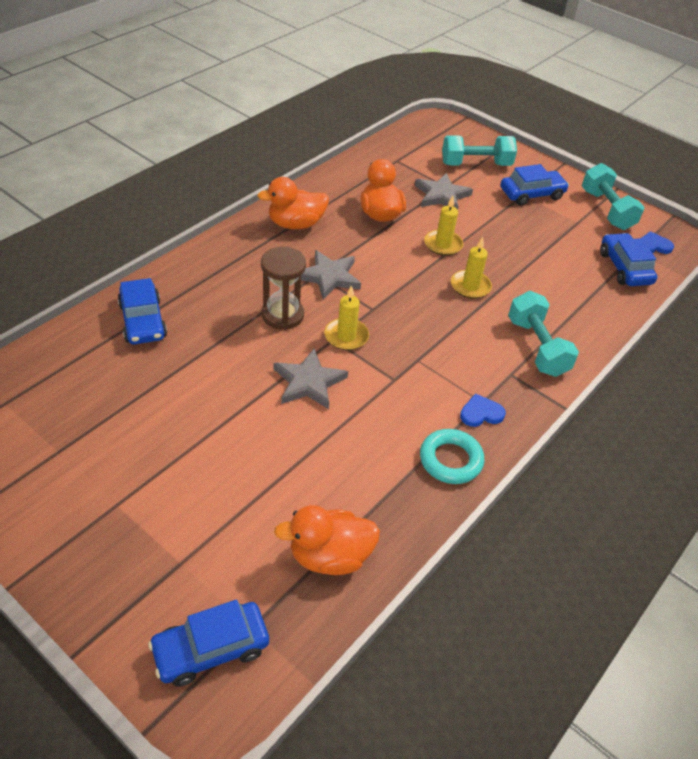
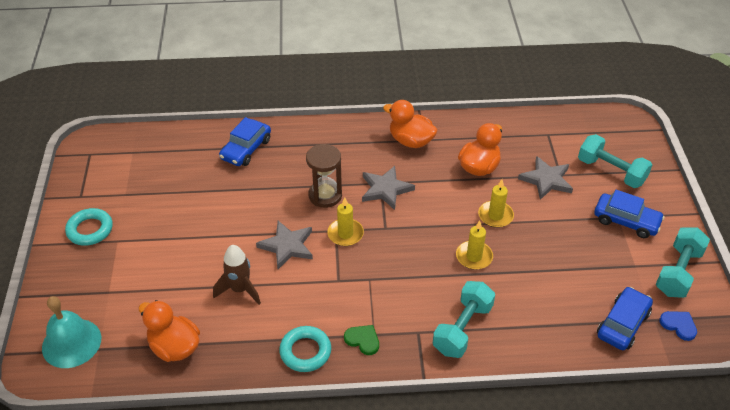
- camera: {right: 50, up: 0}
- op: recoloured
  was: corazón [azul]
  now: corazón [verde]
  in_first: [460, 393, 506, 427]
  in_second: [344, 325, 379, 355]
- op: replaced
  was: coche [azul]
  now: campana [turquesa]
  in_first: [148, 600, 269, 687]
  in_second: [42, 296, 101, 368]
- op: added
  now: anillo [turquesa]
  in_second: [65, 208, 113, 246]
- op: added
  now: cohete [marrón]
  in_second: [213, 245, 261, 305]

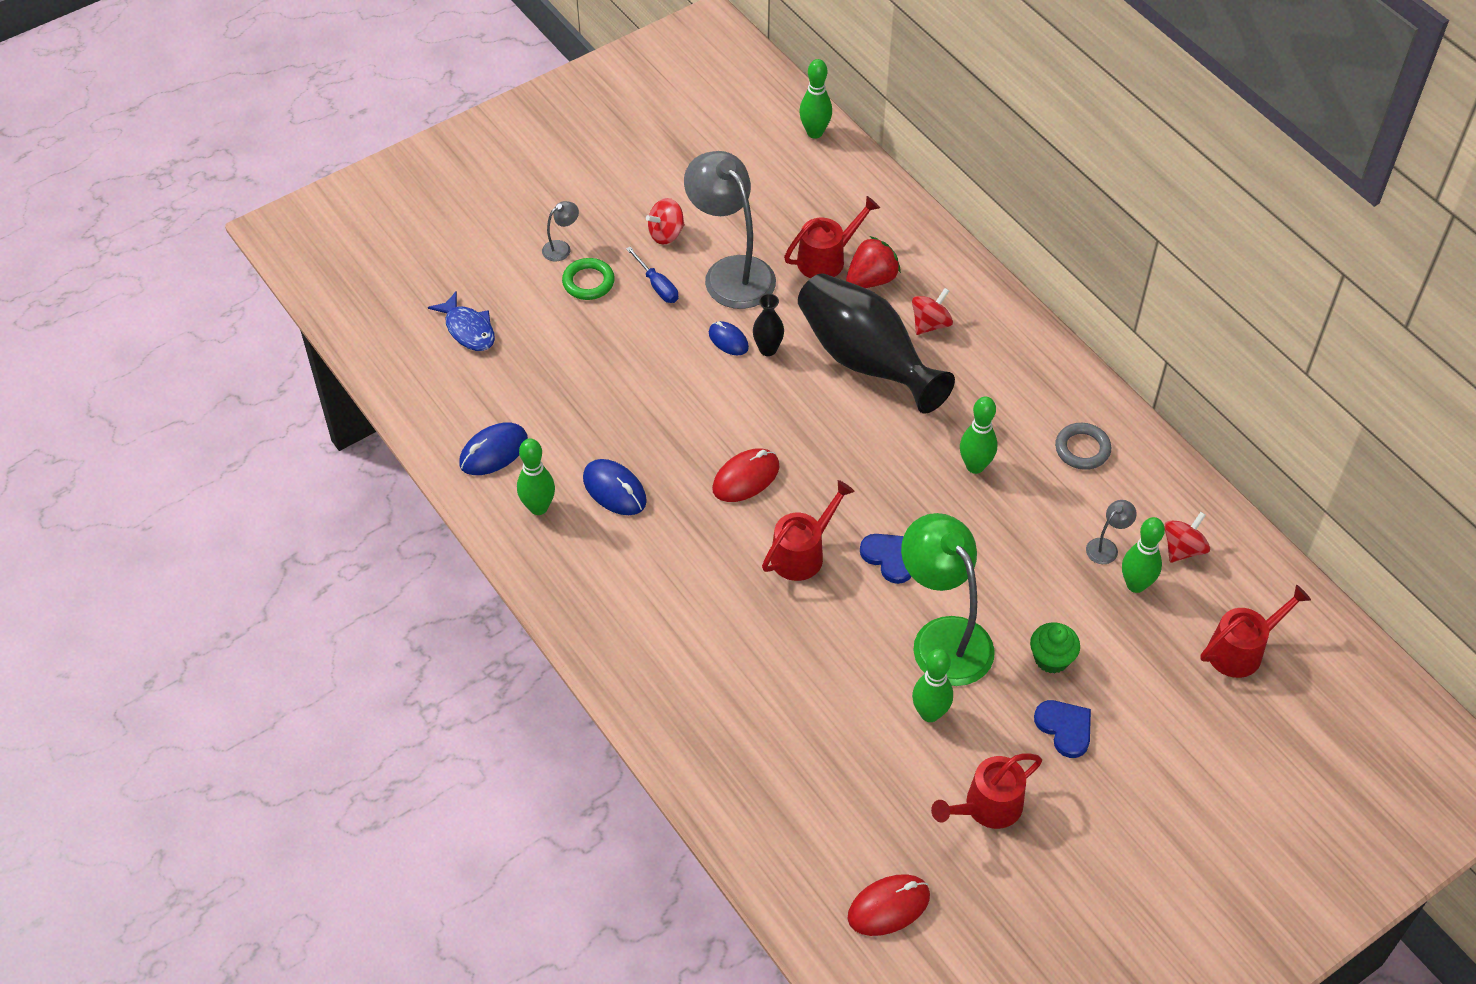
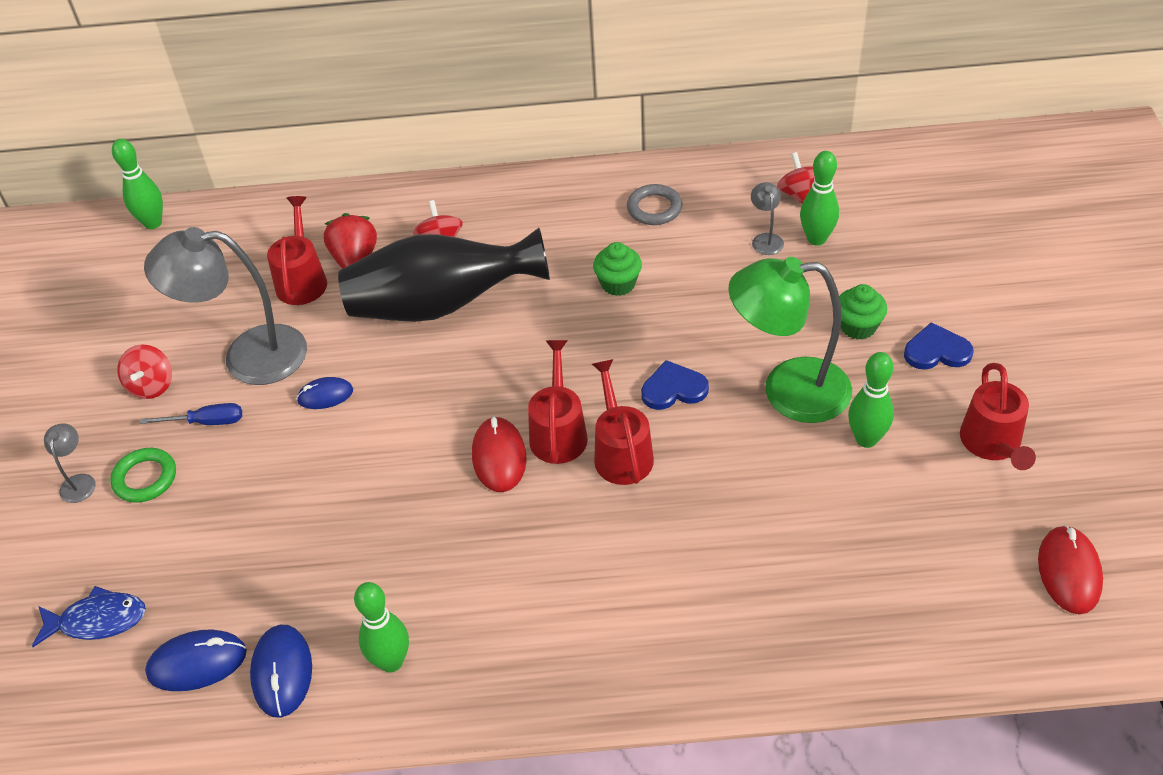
- camera: {right: -55, up: -5}
- op: removed
  was: florero [negro]
  in_first: [753, 294, 784, 356]
- op: replaced
  was: bolo [verde]
  now: magdalena [verde]
  in_first: [960, 396, 997, 474]
  in_second: [593, 242, 642, 296]
- op: moved
  was: ratón [azul]
  in_first: [583, 459, 647, 515]
  in_second: [145, 629, 247, 691]
- op: moved
  was: regadera [rojo]
  in_first: [1201, 585, 1311, 678]
  in_second: [528, 340, 588, 464]

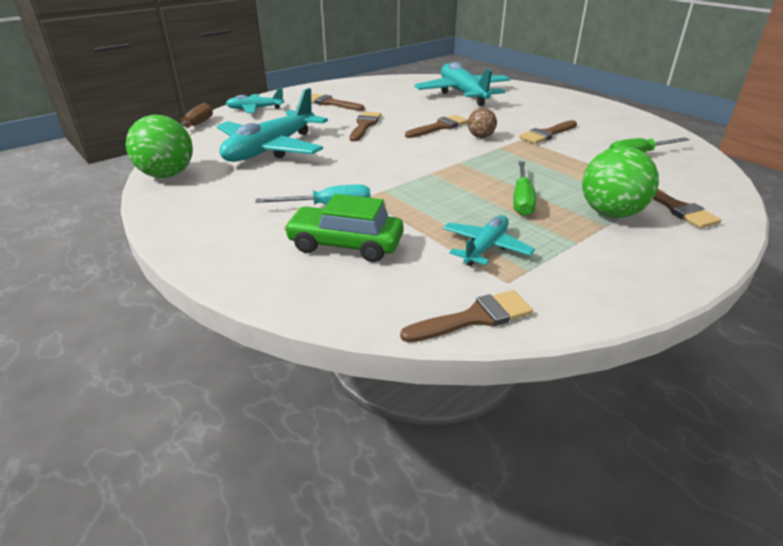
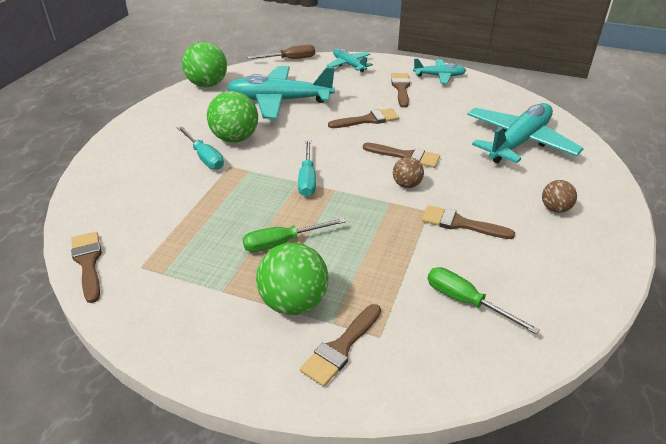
- camera: {right: 60, up: 5}
- op: removed
  was: coche [verde]
  in_first: [284, 194, 404, 262]
- op: moved
  was: avión [turquesa]
  in_first: [443, 215, 535, 266]
  in_second: [413, 58, 466, 84]
- op: turned
  was: pincel [marrón]
  in_first: [400, 290, 533, 343]
  in_second: [71, 232, 102, 303]
  clockwise: -150
- op: added
  now: pelota [verde]
  in_second: [207, 91, 258, 143]
- op: added
  now: destornillador [turquesa]
  in_second: [298, 140, 316, 197]
- op: added
  now: pelota [marrón]
  in_second: [542, 180, 577, 213]

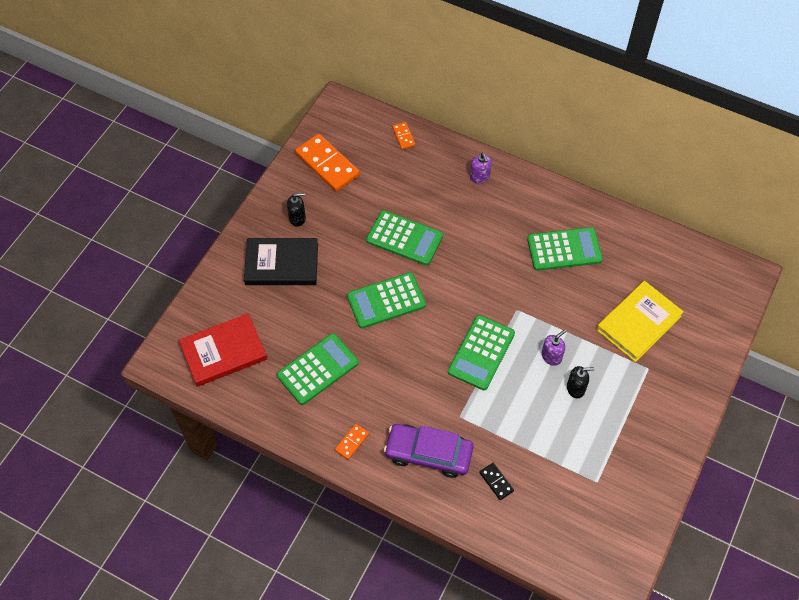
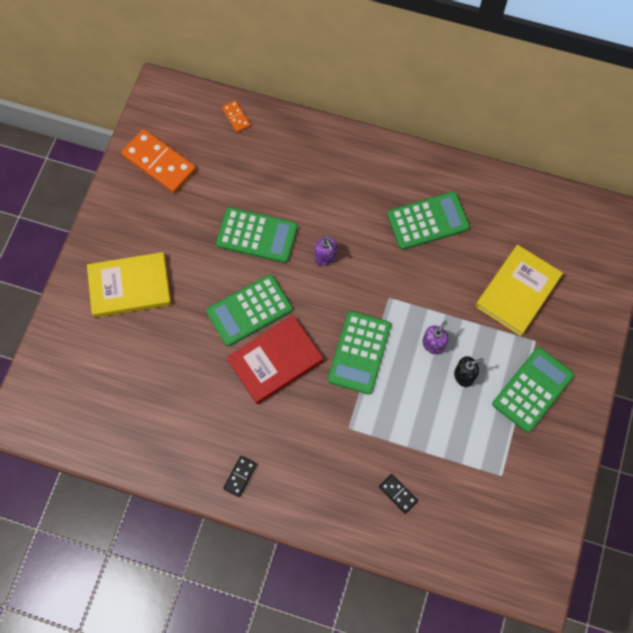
- camera: {right: -10, up: 10}
- op: moved
  was: dispensador de jabón [morado]
  in_first: [470, 153, 492, 183]
  in_second: [314, 237, 337, 266]
- op: removed
  was: dispensador de jabón [negro]
  in_first: [287, 193, 306, 227]
- op: recoloured
  was: libro [negro]
  now: libro [amarillo]
  in_first: [244, 238, 318, 285]
  in_second: [87, 252, 171, 318]
- op: moved
  was: libro [rojo]
  in_first: [179, 314, 267, 387]
  in_second: [227, 315, 323, 404]
- op: moved
  was: calculadora [verde]
  in_first: [277, 333, 359, 405]
  in_second: [492, 347, 574, 433]
- op: recoloured
  was: ficha de dominó [naranja]
  now: ficha de dominó [negro]
  in_first: [335, 424, 369, 460]
  in_second: [223, 456, 257, 497]
- op: removed
  was: coche [morado]
  in_first: [384, 424, 474, 478]

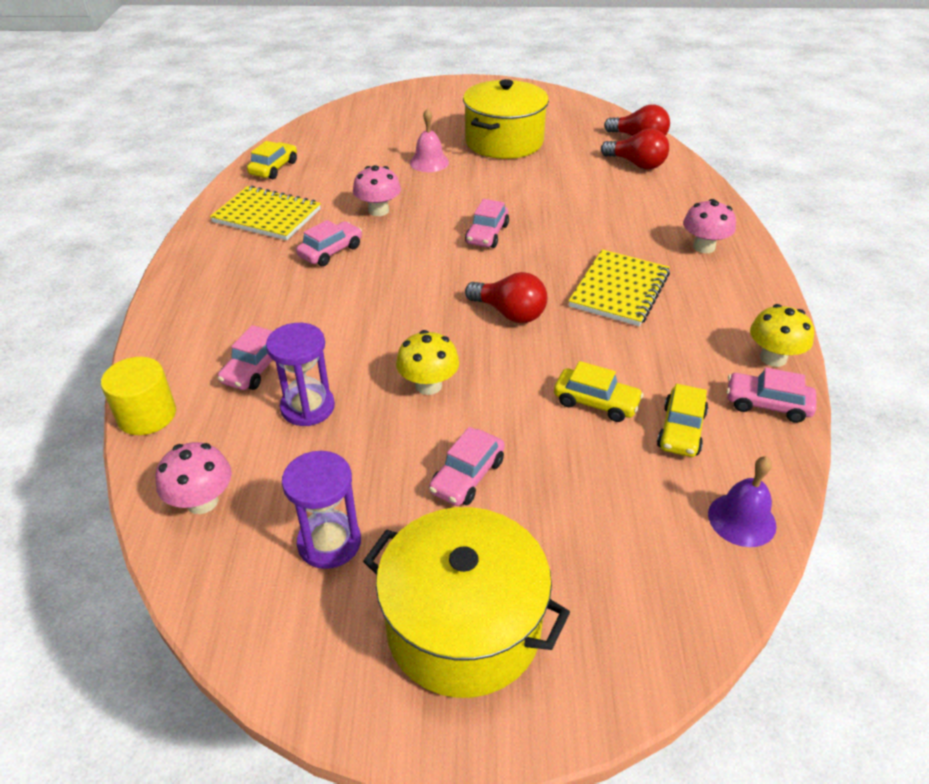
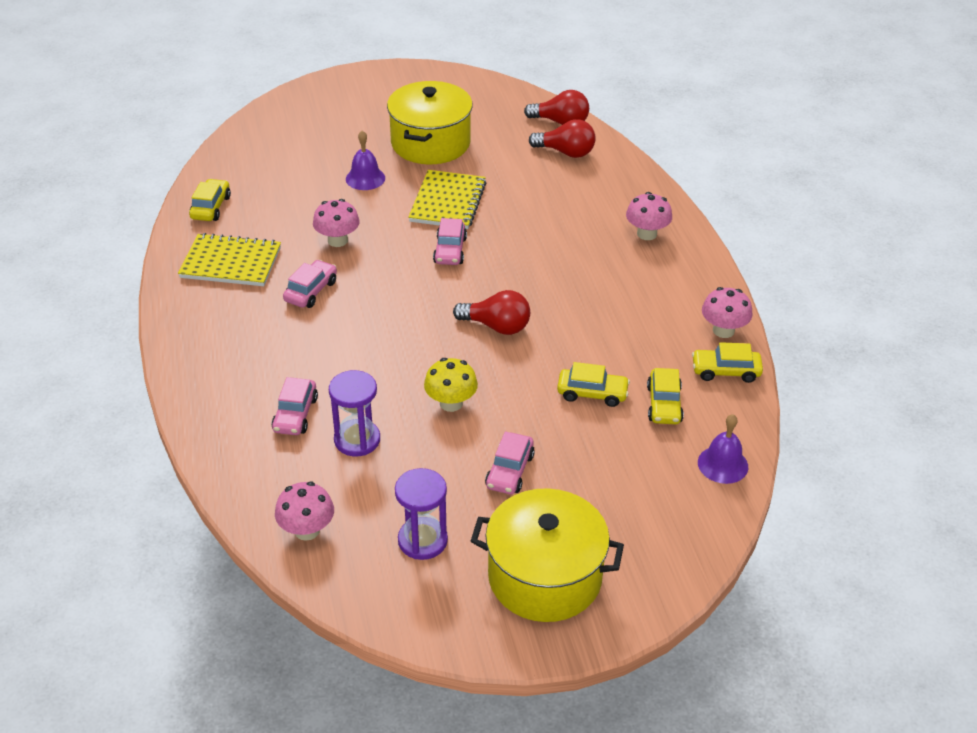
- camera: {right: -15, up: 0}
- op: recoloured
  was: campana [rosa]
  now: campana [morado]
  in_first: [410, 108, 449, 172]
  in_second: [346, 130, 385, 190]
- op: moved
  was: cuaderno [amarillo]
  in_first: [568, 249, 670, 326]
  in_second: [408, 170, 486, 229]
- op: recoloured
  was: seta [amarillo]
  now: seta [rosa]
  in_first: [750, 304, 814, 367]
  in_second: [702, 287, 753, 338]
- op: removed
  was: cilindro [amarillo]
  in_first: [101, 357, 176, 435]
- op: recoloured
  was: coche [rosa]
  now: coche [amarillo]
  in_first: [726, 368, 816, 423]
  in_second: [692, 342, 763, 383]

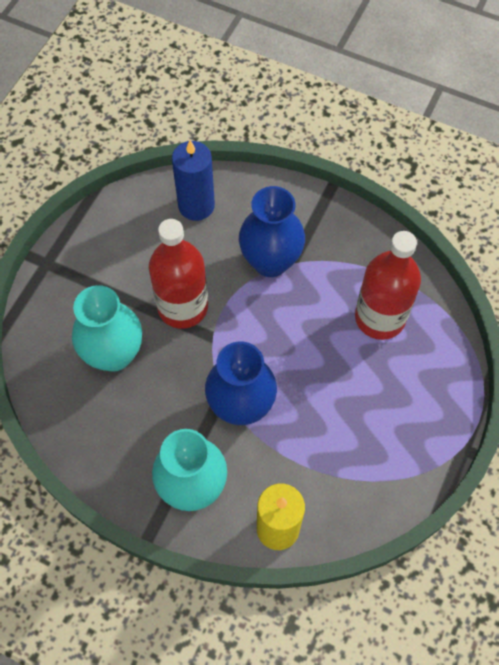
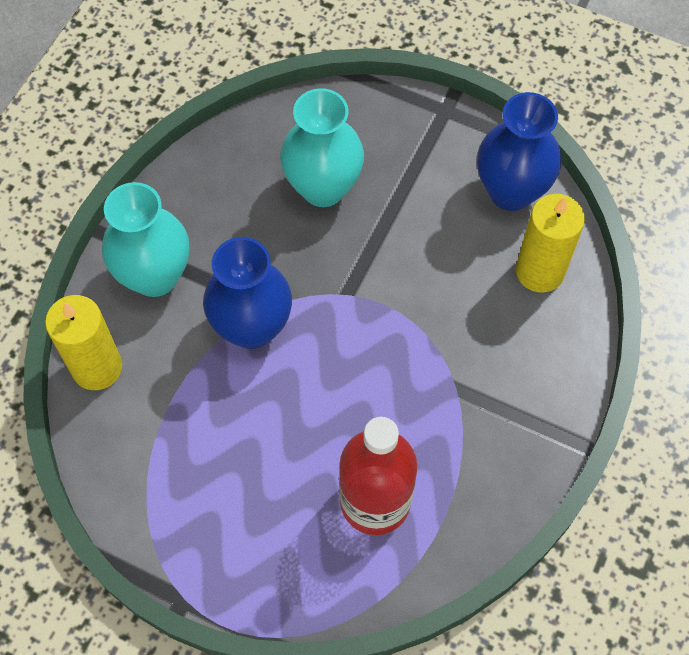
- camera: {right: 90, up: 0}
- op: recoloured
  was: vela [azul]
  now: vela [amarillo]
  in_first: [172, 140, 215, 221]
  in_second: [516, 194, 585, 293]
- op: moved
  was: florero [azul]
  in_first: [239, 186, 305, 277]
  in_second: [477, 92, 561, 211]
- op: removed
  was: botella [rojo]
  in_first: [149, 219, 208, 329]

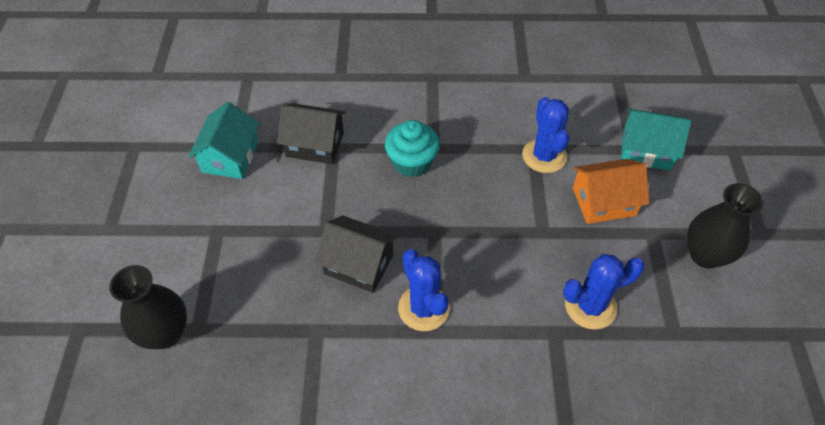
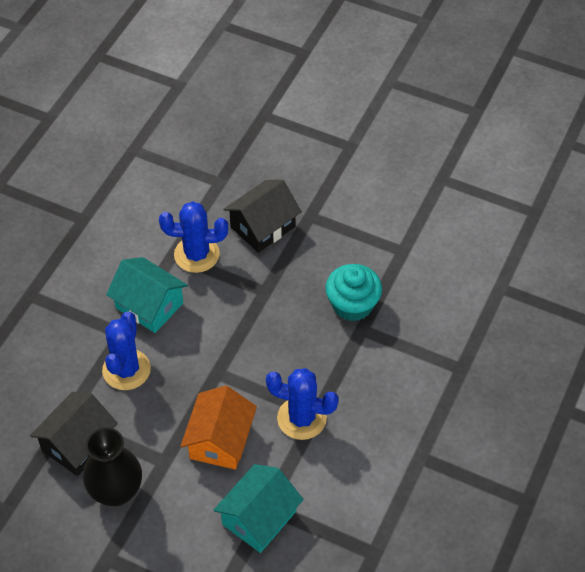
- camera: {right: 115, up: 0}
- op: moved
  was: casa [turquesa]
  in_first: [188, 102, 260, 179]
  in_second: [106, 257, 188, 333]
- op: moved
  was: casa [negro]
  in_first: [277, 103, 346, 164]
  in_second: [30, 392, 118, 476]
- op: removed
  was: florero [negro]
  in_first: [109, 265, 187, 349]

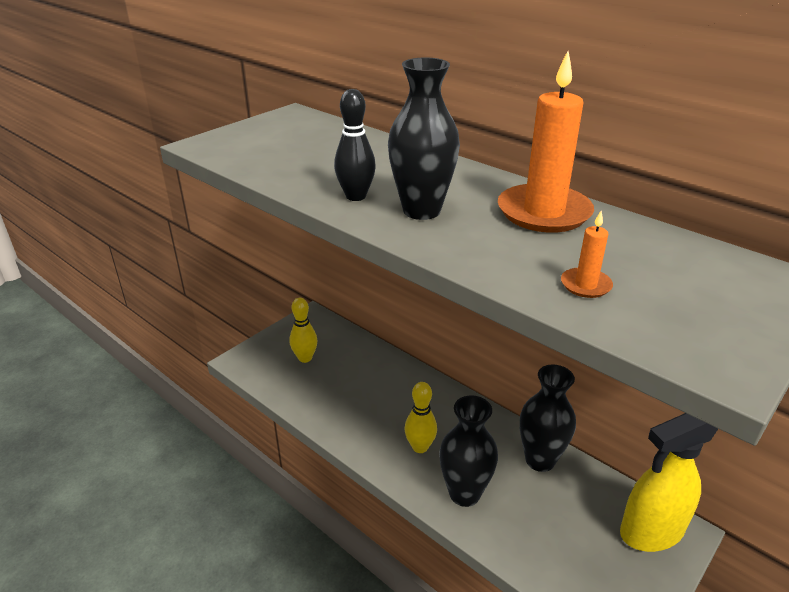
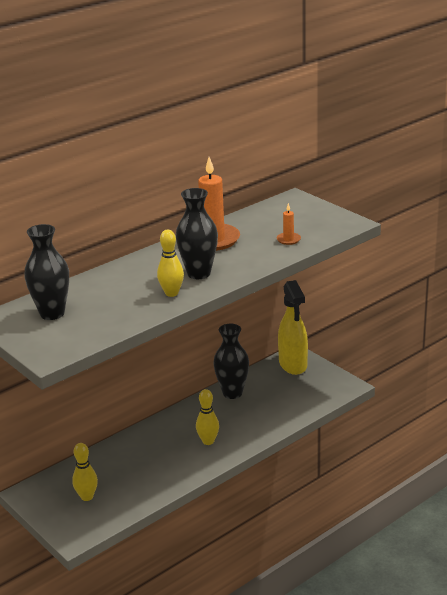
- camera: {right: -80, up: -5}
- op: recoloured
  was: bolo [negro]
  now: bolo [amarillo]
  in_first: [334, 89, 376, 201]
  in_second: [157, 230, 184, 297]
- op: moved
  was: florero [negro]
  in_first: [439, 395, 498, 507]
  in_second: [24, 224, 69, 320]

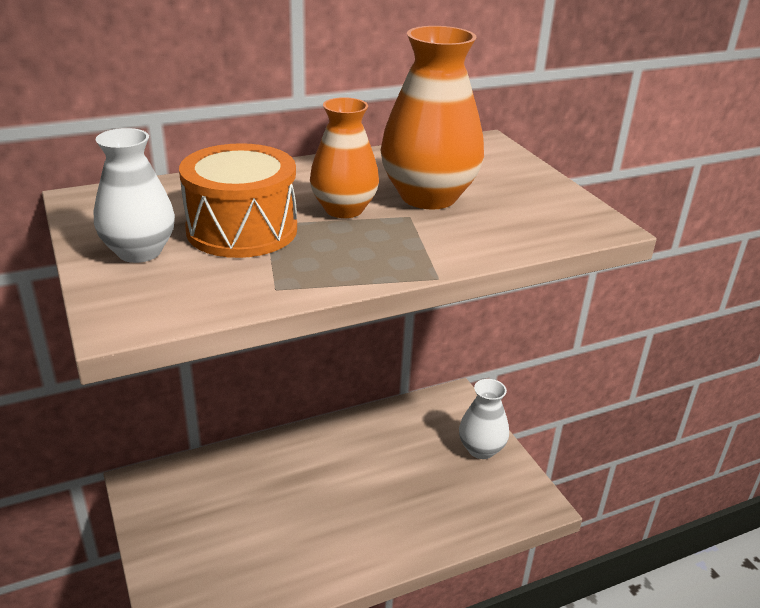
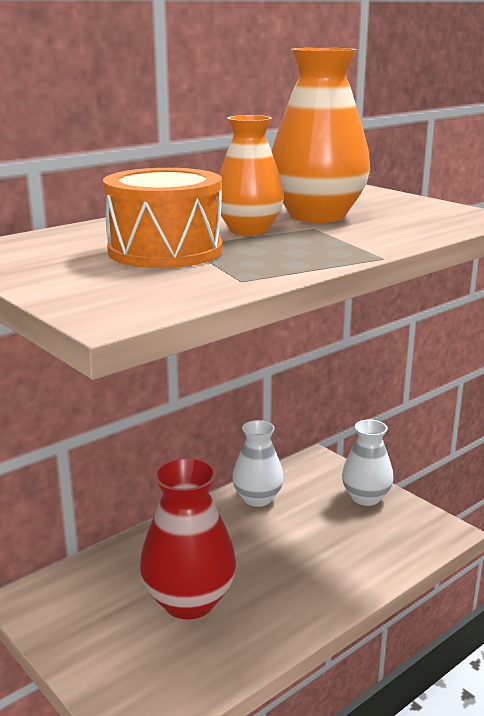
- camera: {right: -15, up: -10}
- op: moved
  was: florero [blanco]
  in_first: [94, 128, 175, 263]
  in_second: [232, 420, 284, 507]
- op: added
  now: florero [rojo]
  in_second: [140, 457, 236, 619]

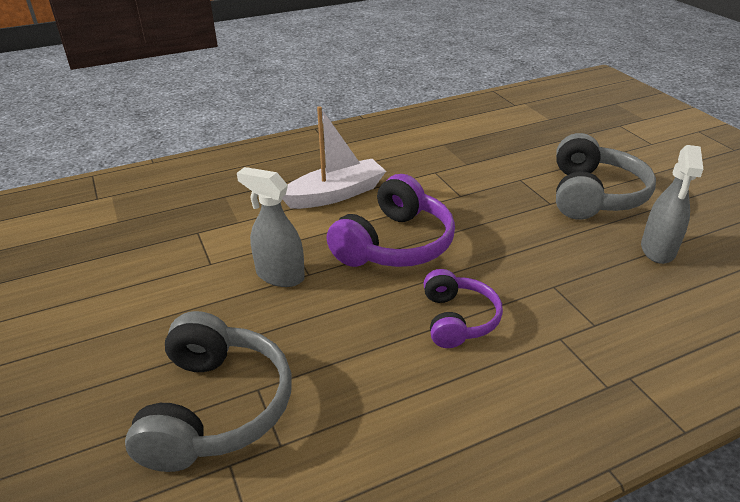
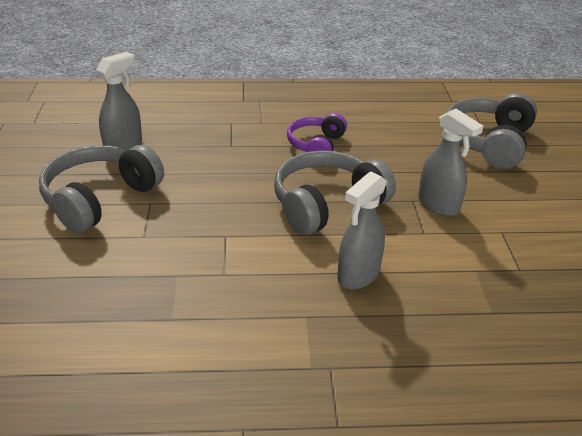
- camera: {right: -160, up: 0}
- op: replaced
  was: barco [blanco]
  now: pulverizador [gris]
  in_first: [282, 106, 386, 209]
  in_second: [337, 171, 387, 290]
- op: recoloured
  was: auriculares [morado]
  now: auriculares [gris]
  in_first: [326, 174, 455, 267]
  in_second: [274, 151, 396, 235]

